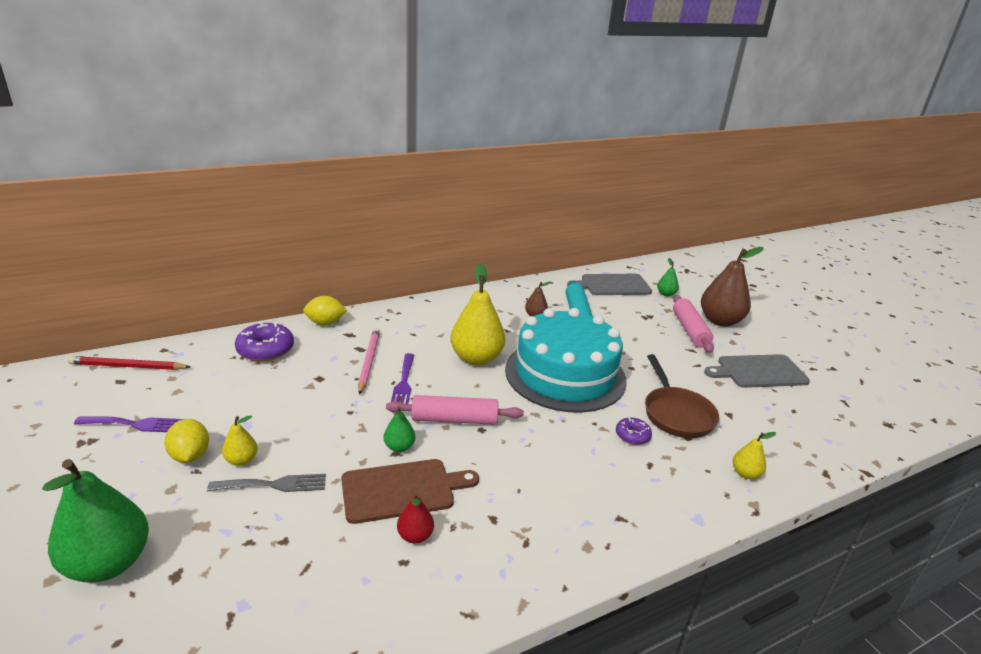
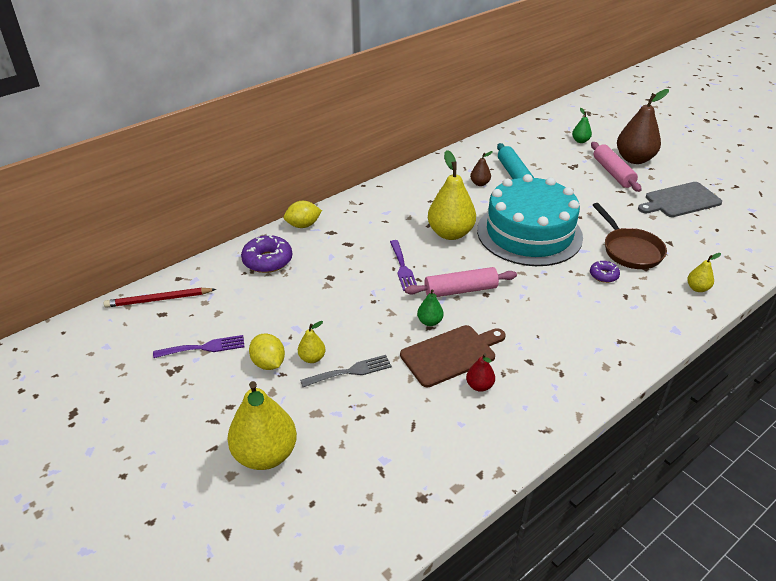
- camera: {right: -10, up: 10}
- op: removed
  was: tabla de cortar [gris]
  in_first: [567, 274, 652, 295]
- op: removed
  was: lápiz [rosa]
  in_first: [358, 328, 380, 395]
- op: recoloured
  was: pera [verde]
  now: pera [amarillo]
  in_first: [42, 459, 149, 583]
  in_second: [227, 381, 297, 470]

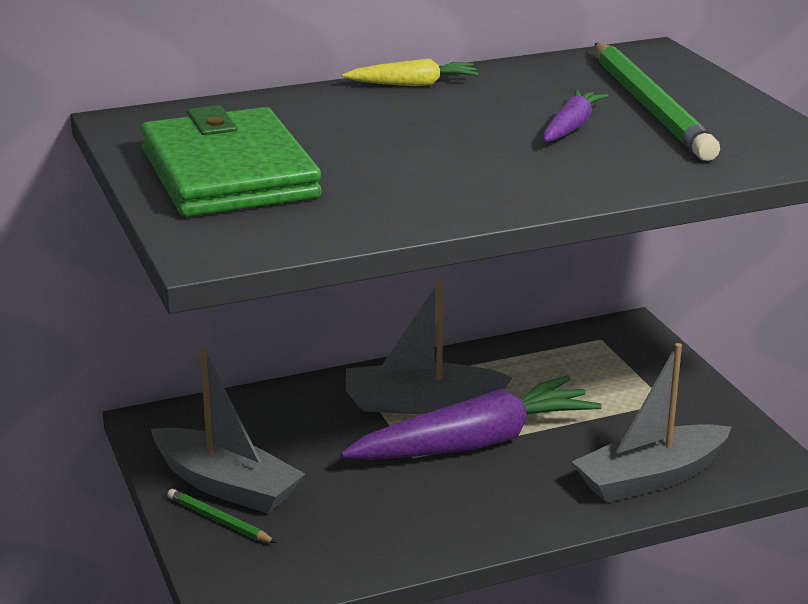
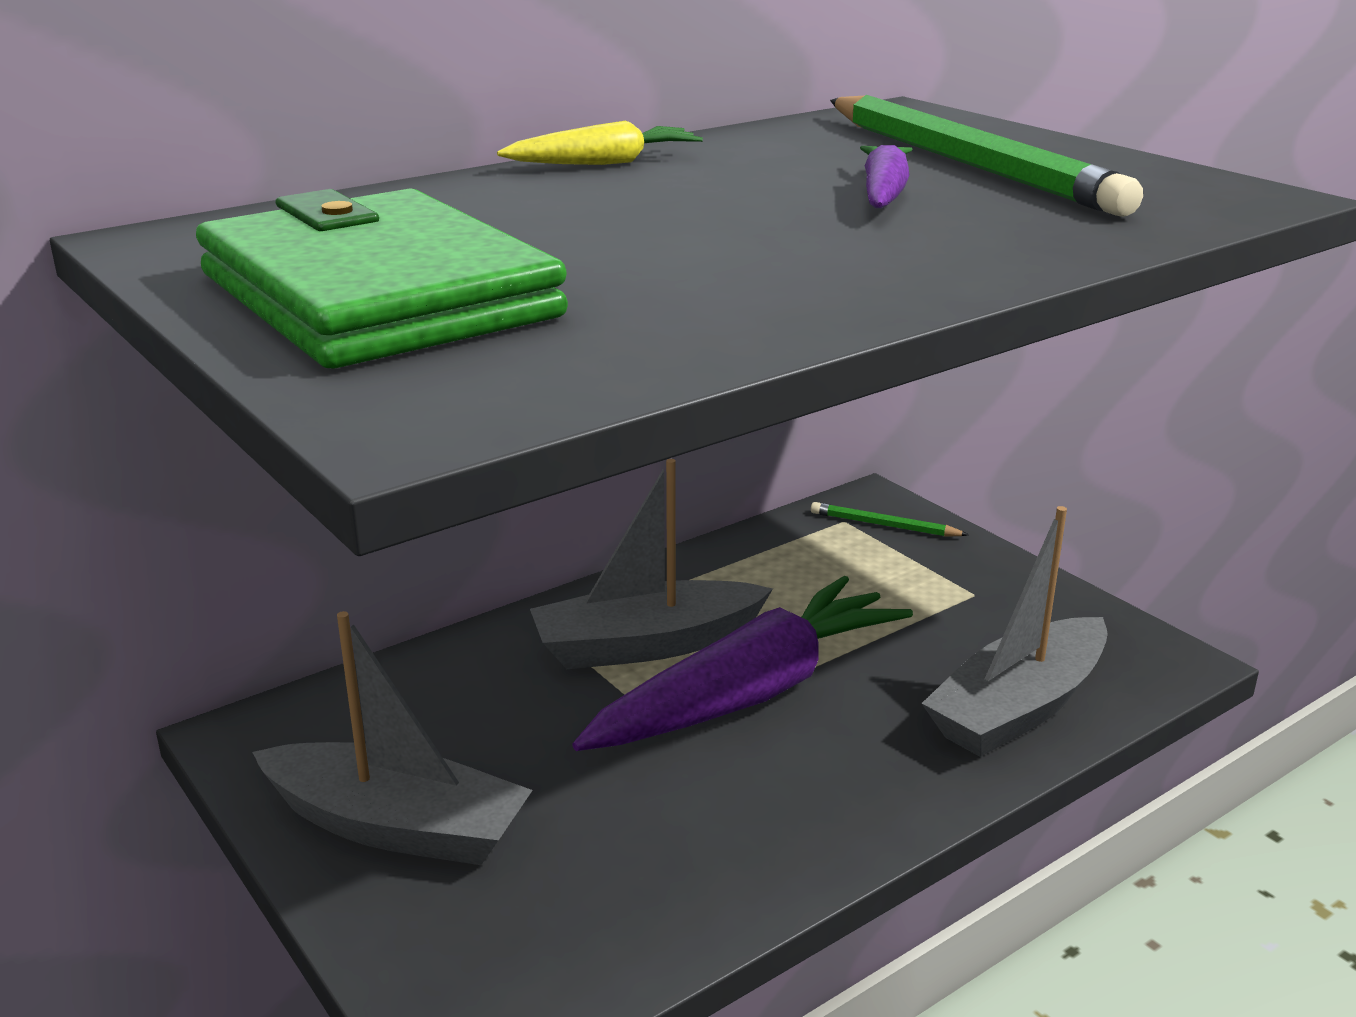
- camera: {right: -15, up: 0}
- op: moved
  was: lápiz [verde]
  in_first: [167, 489, 276, 543]
  in_second: [811, 502, 969, 537]

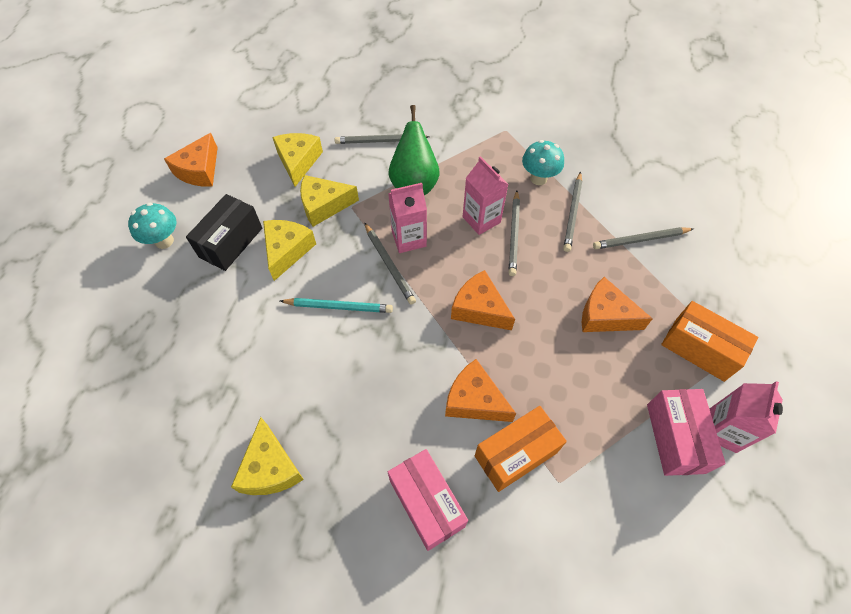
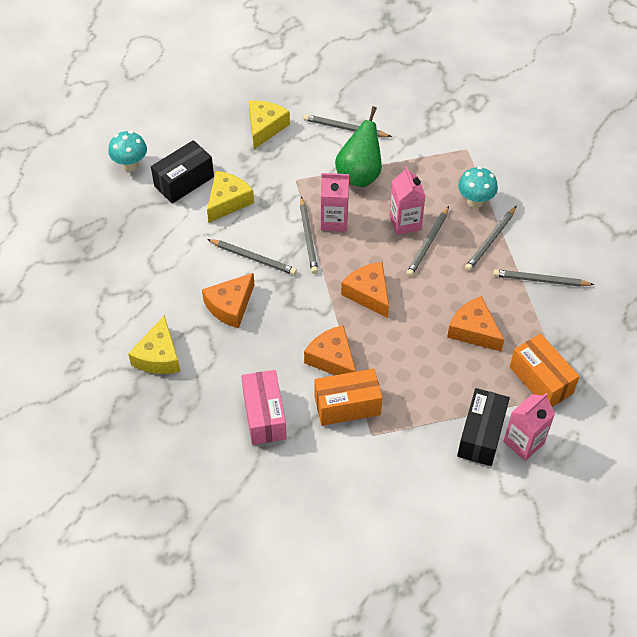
- camera: {right: 20, up: -5}
- op: moved
  was: queso [naranja]
  in_first: [164, 133, 218, 187]
  in_second: [202, 273, 254, 328]
- op: removed
  was: queso [amarillo]
  in_first: [300, 175, 359, 227]
- op: recoloured
  was: lápiz [turquesa]
  now: lápiz [gris]
  in_first: [280, 298, 393, 313]
  in_second: [207, 239, 297, 275]
- op: recoloured
  was: caja [rosa]
  now: caja [negro]
  in_first: [647, 389, 726, 476]
  in_second: [457, 388, 510, 466]

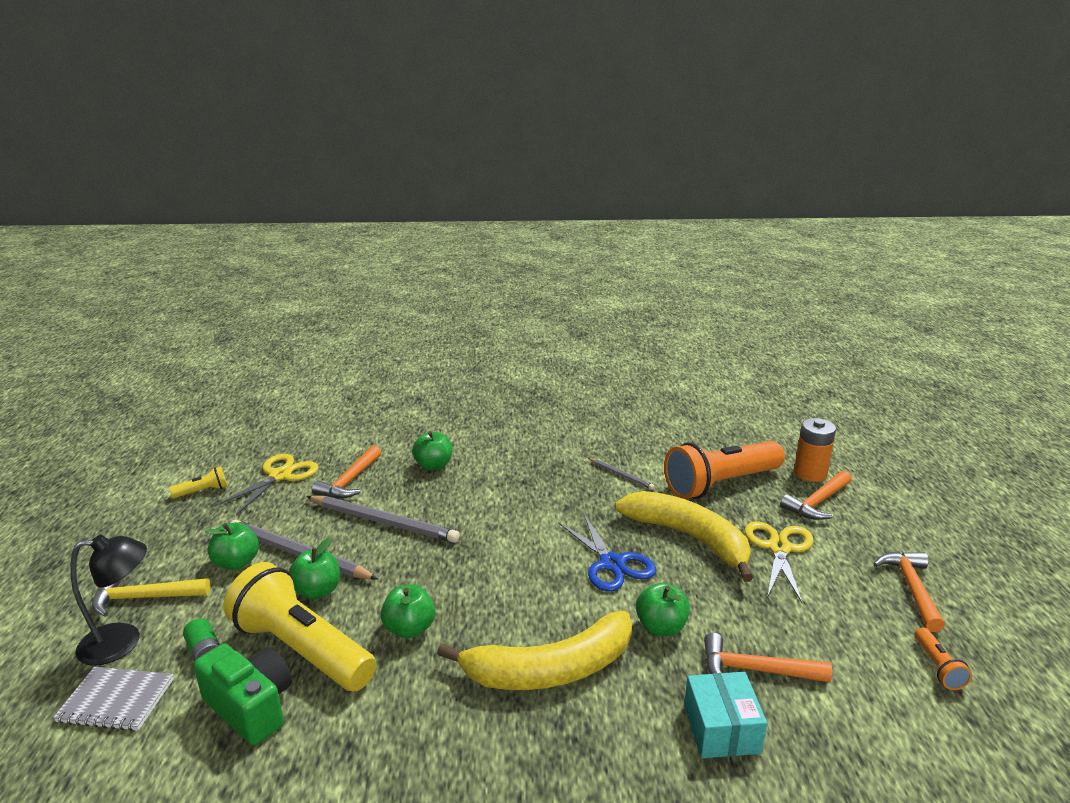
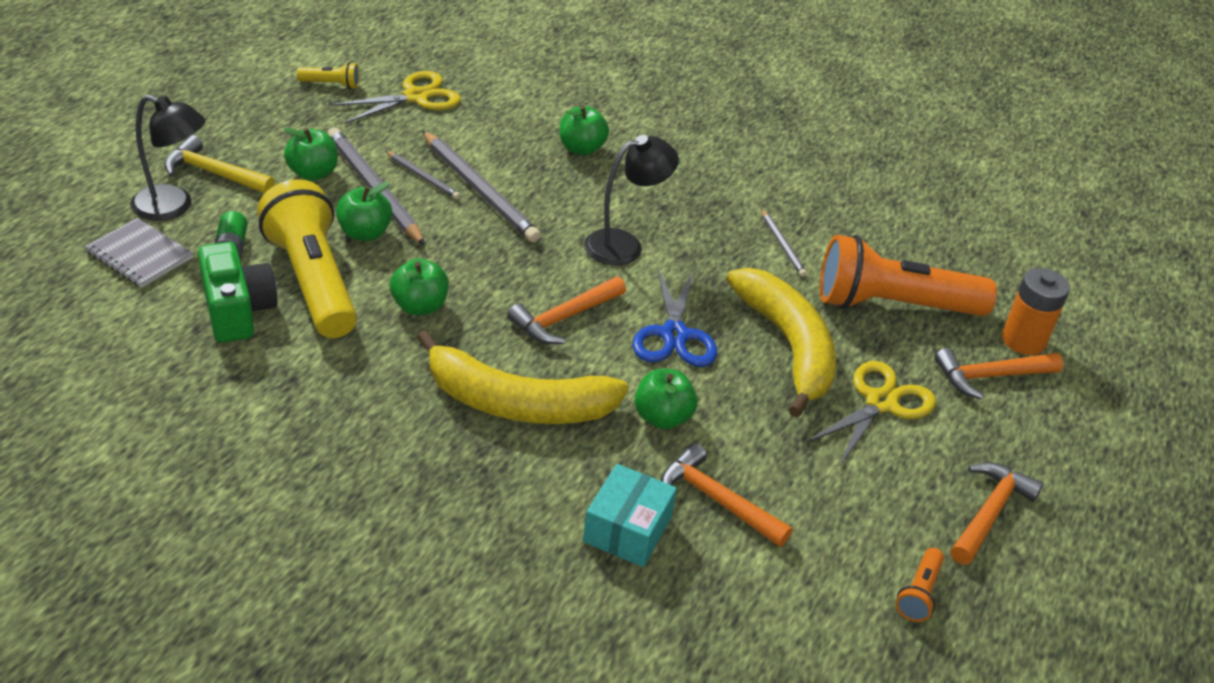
- camera: {right: 25, up: 15}
- op: moved
  was: martillo [naranja]
  in_first: [312, 445, 381, 498]
  in_second: [507, 276, 626, 344]
- op: added
  now: lámpara [negro]
  in_second: [584, 135, 679, 266]
- op: added
  now: lápiz [gris]
  in_second: [386, 151, 460, 199]

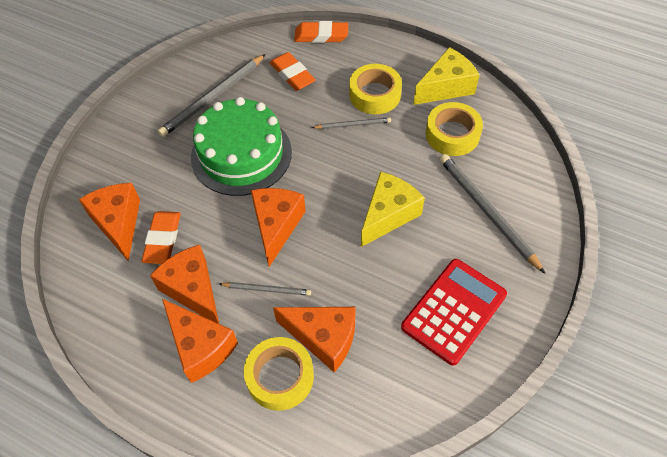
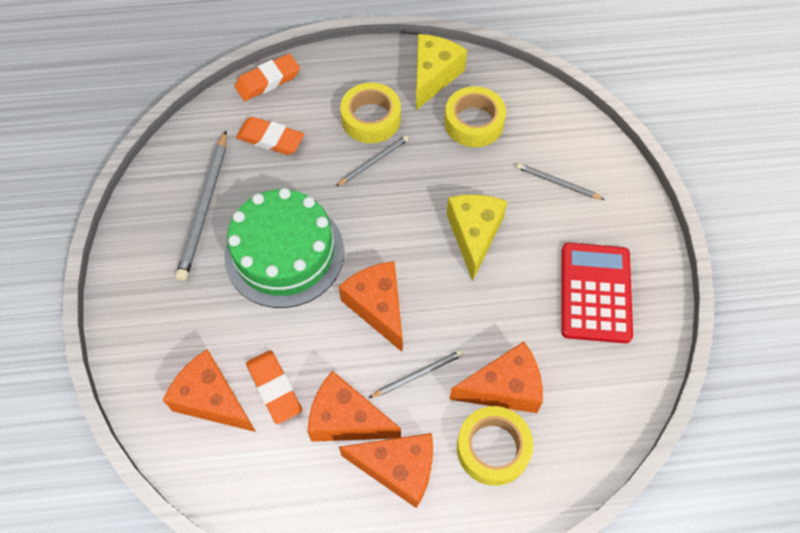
- camera: {right: -35, up: 5}
- op: resized
  was: lápiz [gris]
  in_first: [440, 154, 545, 273]
  in_second: [517, 163, 605, 200]
  ratio: 0.54

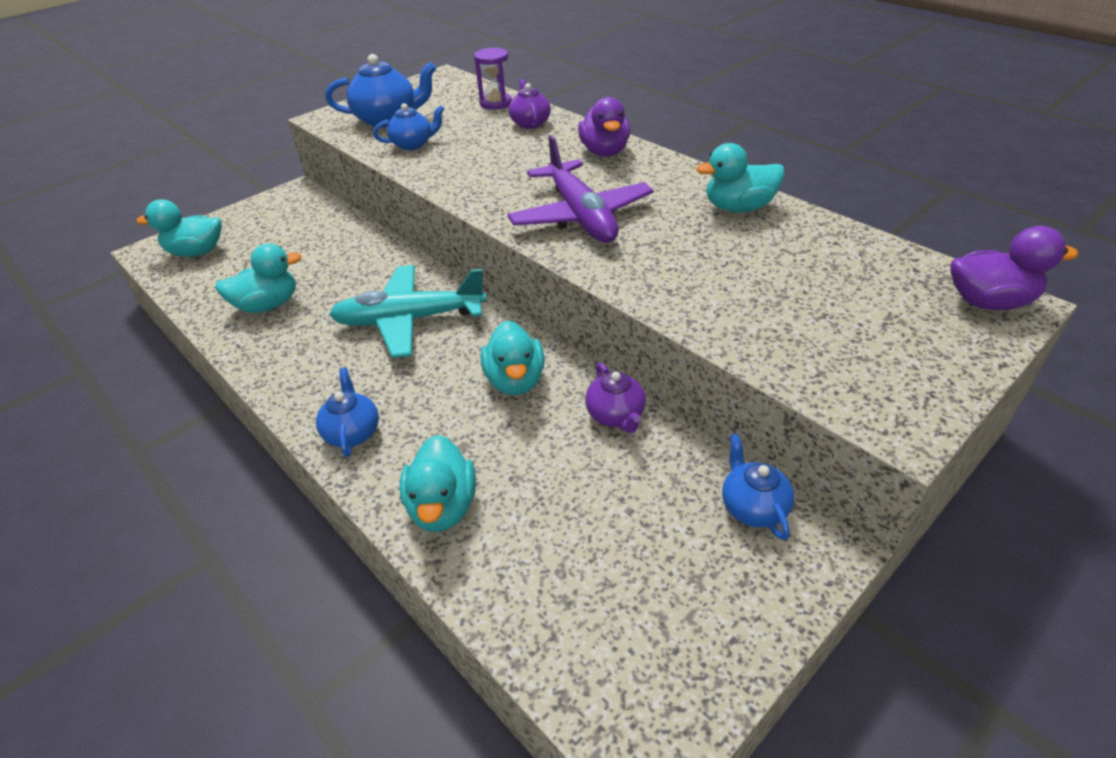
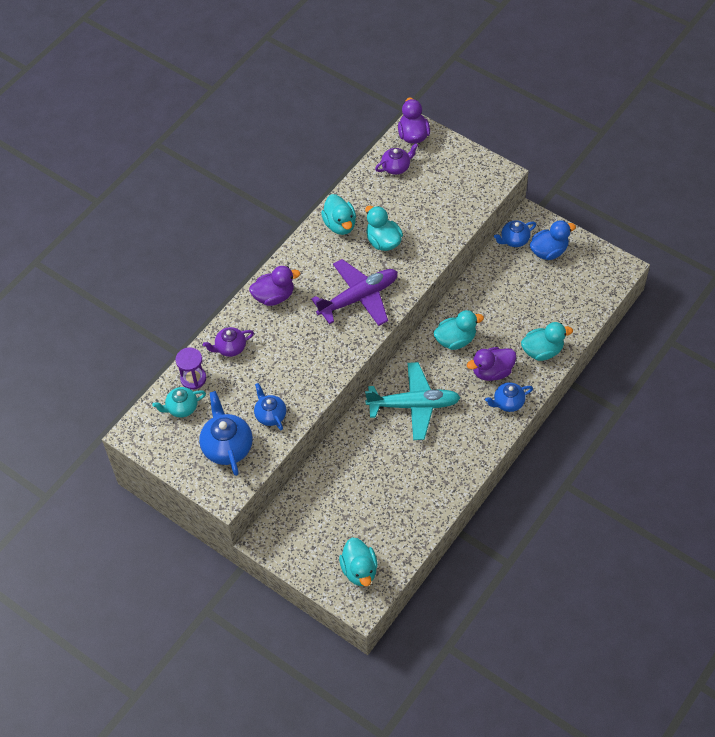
- camera: {right: -100, up: 15}
- op: moved
  was: pato [turquesa]
  in_first: [215, 243, 302, 313]
  in_second: [365, 206, 403, 251]
- op: turned
  was: avión [turquesa]
  in_first: [329, 265, 487, 358]
  in_second: [365, 362, 461, 440]
  clockwise: -75
- op: moved
  was: tetera [morado]
  in_first: [585, 363, 646, 433]
  in_second: [375, 143, 418, 175]
- op: added
  now: pato [azul]
  in_second: [530, 220, 576, 260]
- op: added
  now: pato [morado]
  in_second: [467, 347, 516, 381]
- op: added
  now: tetera [turquesa]
  in_second: [152, 387, 206, 417]

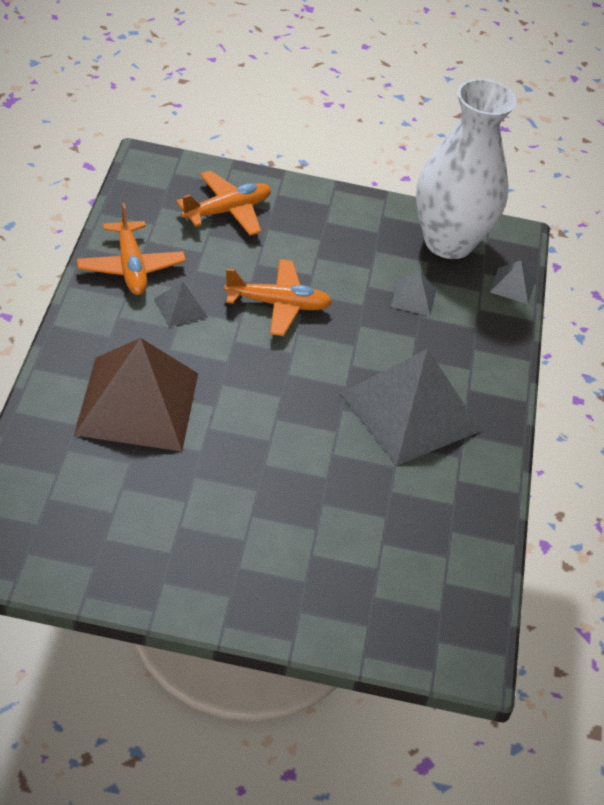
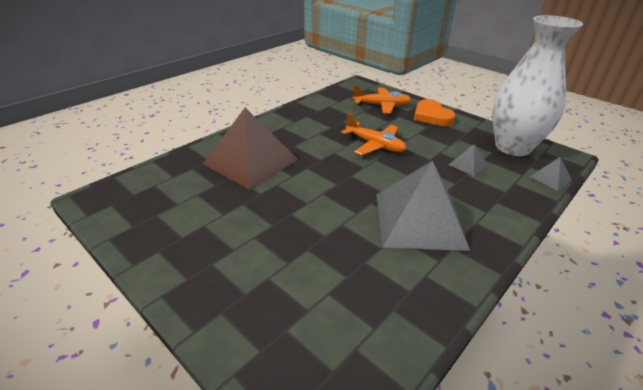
- camera: {right: 40, up: -10}
- op: removed
  was: avión [naranja]
  in_first: [77, 203, 186, 295]
- op: removed
  was: pirámide [gris]
  in_first: [154, 281, 208, 327]
- op: added
  now: corazón [naranja]
  in_second: [414, 99, 455, 126]

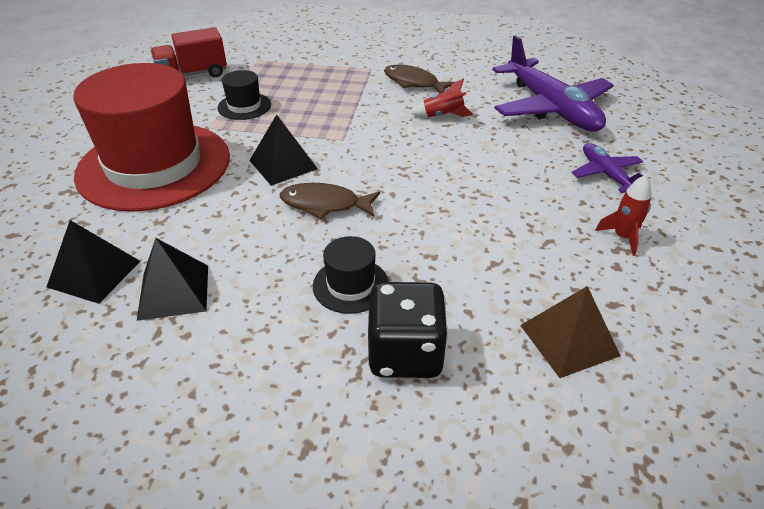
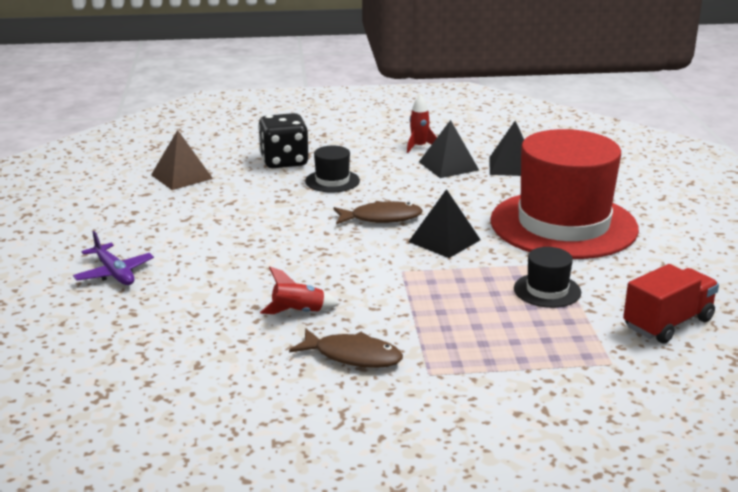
- camera: {right: 165, up: -15}
- op: removed
  was: avión [morado]
  in_first: [492, 35, 614, 132]
- op: moved
  was: cohete [rojo]
  in_first: [595, 175, 651, 256]
  in_second: [407, 95, 437, 153]

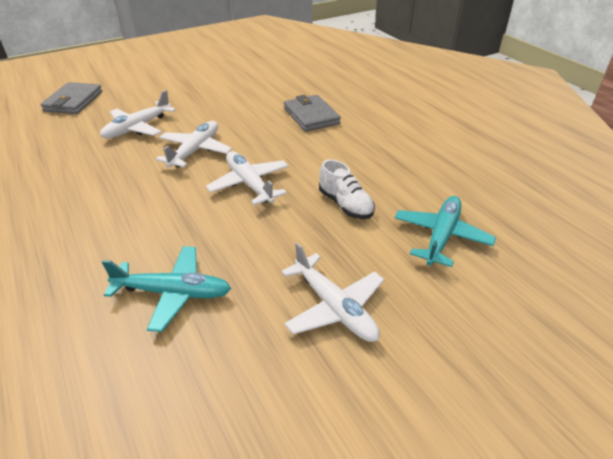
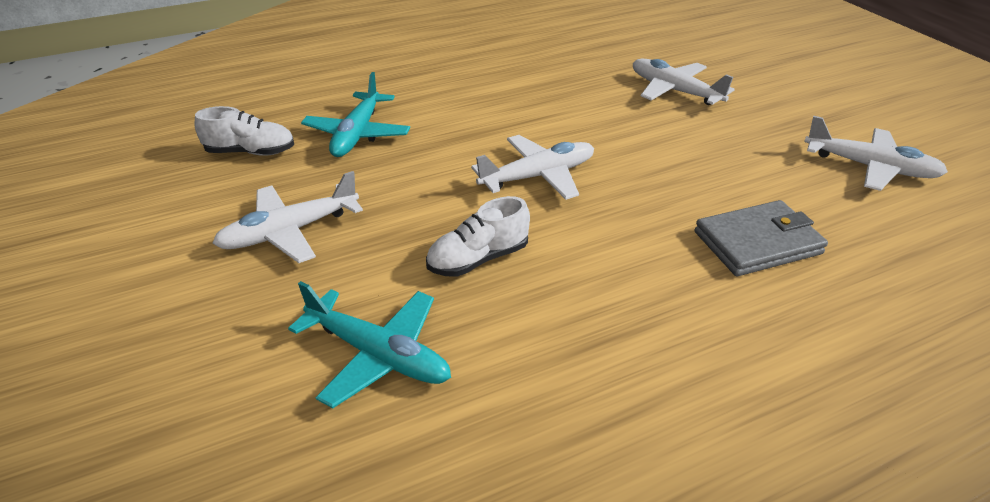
- camera: {right: 95, up: 0}
- op: removed
  was: cartera [gris]
  in_first: [41, 82, 102, 114]
- op: moved
  was: avión [blanco]
  in_first: [156, 121, 232, 167]
  in_second: [804, 116, 948, 191]
- op: added
  now: zapato [blanco]
  in_second: [195, 106, 294, 156]

